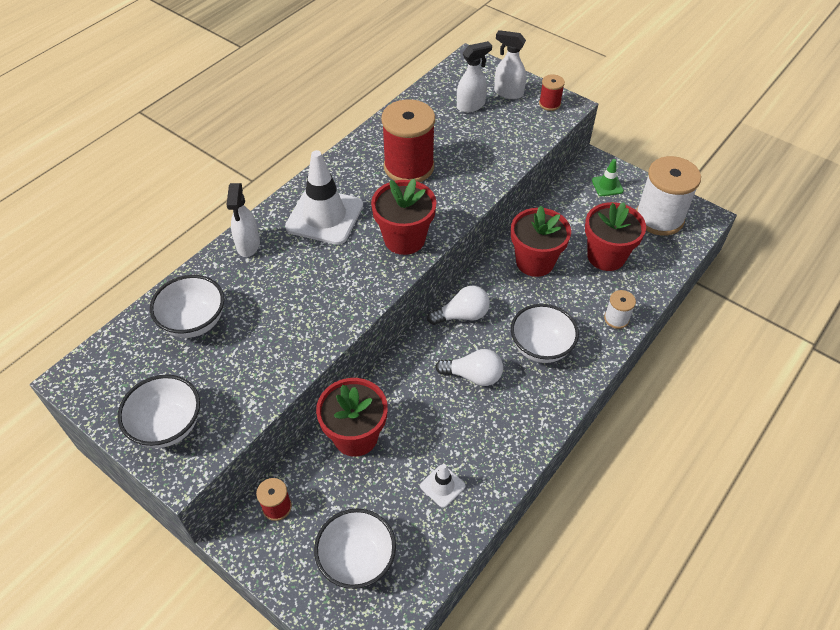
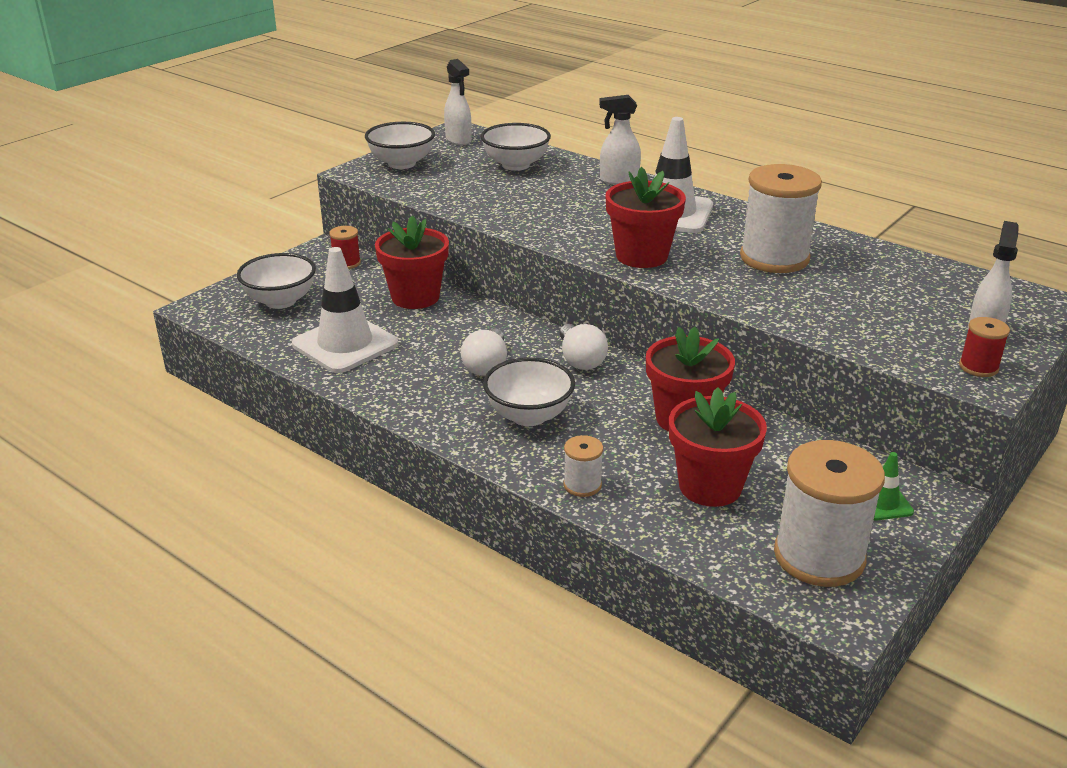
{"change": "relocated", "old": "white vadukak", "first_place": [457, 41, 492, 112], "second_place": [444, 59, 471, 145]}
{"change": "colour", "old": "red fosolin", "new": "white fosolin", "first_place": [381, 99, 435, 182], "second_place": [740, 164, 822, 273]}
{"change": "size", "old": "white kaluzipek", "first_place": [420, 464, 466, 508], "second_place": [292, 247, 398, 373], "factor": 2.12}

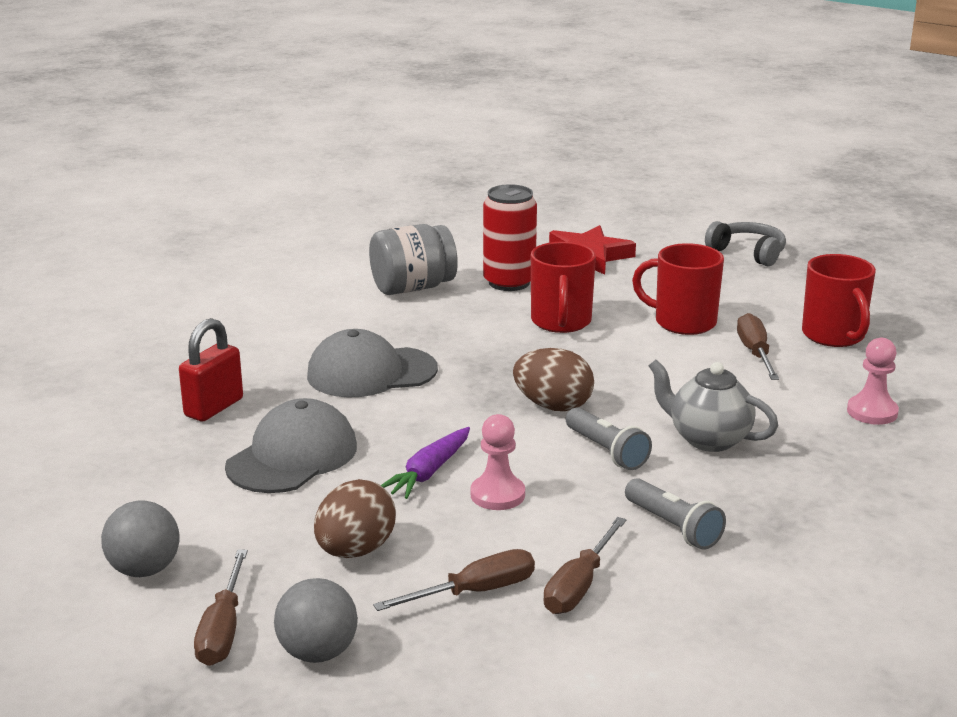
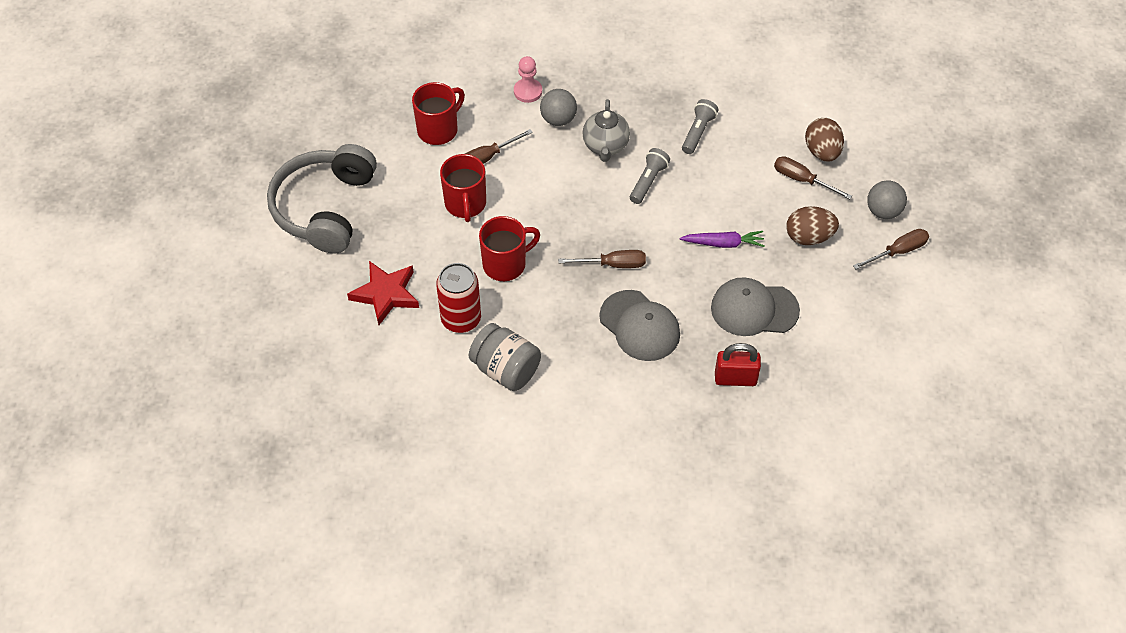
{"change": "missing", "old": "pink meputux", "first_place": [470, 414, 525, 510]}
{"change": "relocated", "old": "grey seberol", "first_place": [101, 500, 179, 577], "second_place": [540, 89, 577, 126]}
{"change": "relocated", "old": "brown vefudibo", "first_place": [513, 348, 594, 411], "second_place": [805, 118, 844, 161]}
{"change": "relocated", "old": "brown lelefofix", "first_place": [543, 517, 626, 614], "second_place": [558, 250, 646, 268]}
{"change": "size", "old": "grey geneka", "first_place": [705, 221, 786, 266], "second_place": [267, 144, 377, 254], "factor": 1.95}

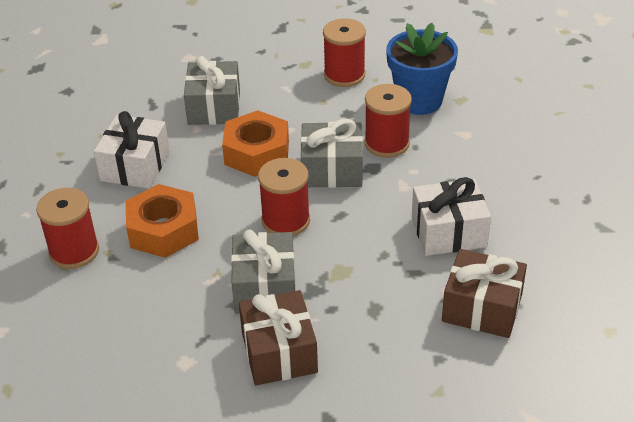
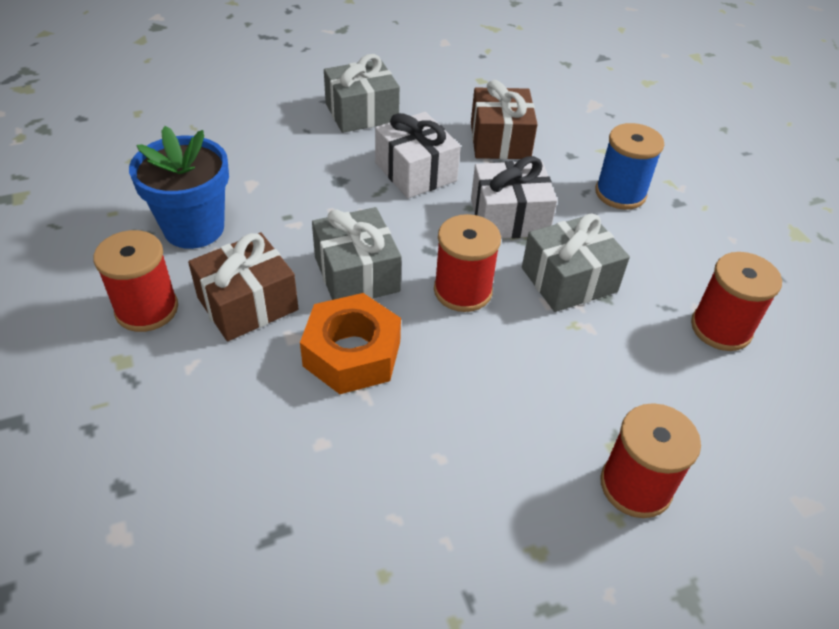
{"change": "missing", "old": "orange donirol", "first_place": [125, 184, 199, 258]}
{"change": "appeared", "new": "blue fosolin", "second_place": [595, 123, 664, 210]}
{"change": "relocated", "old": "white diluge", "first_place": [94, 111, 170, 189], "second_place": [471, 156, 557, 239]}
{"change": "relocated", "old": "grey diluge", "first_place": [184, 56, 240, 125], "second_place": [324, 54, 400, 133]}
{"change": "relocated", "old": "brown diluge", "first_place": [239, 290, 318, 385], "second_place": [188, 233, 298, 341]}
{"change": "relocated", "old": "red fosolin", "first_place": [364, 84, 412, 158], "second_place": [691, 252, 782, 351]}

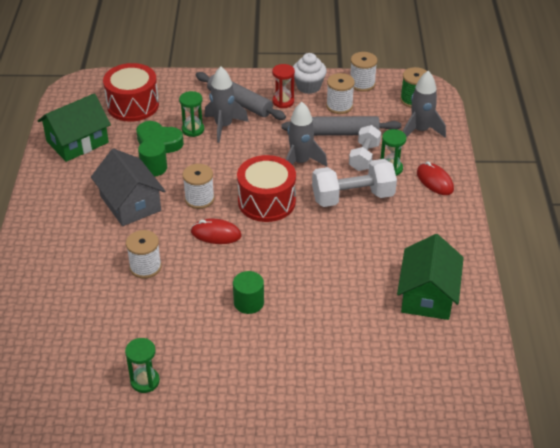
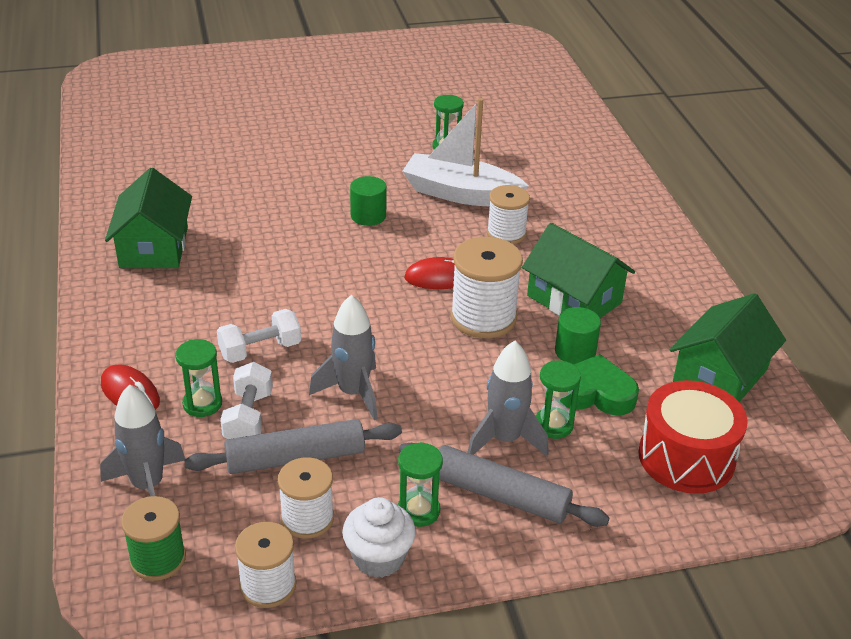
{"change": "missing", "old": "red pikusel", "first_place": [237, 155, 296, 222]}
{"change": "appeared", "new": "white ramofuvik", "second_place": [402, 98, 528, 206]}
{"change": "colour", "old": "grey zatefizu", "new": "green zatefizu", "first_place": [91, 148, 165, 226], "second_place": [522, 223, 635, 318]}
{"change": "colour", "old": "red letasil", "new": "green letasil", "first_place": [272, 64, 295, 108], "second_place": [398, 442, 443, 527]}
{"change": "size", "old": "white fosolin", "first_place": [183, 164, 215, 209], "second_place": [450, 237, 523, 338], "factor": 1.53}
{"change": "size", "old": "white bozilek", "first_place": [312, 159, 397, 207], "second_place": [217, 309, 301, 363], "factor": 0.65}

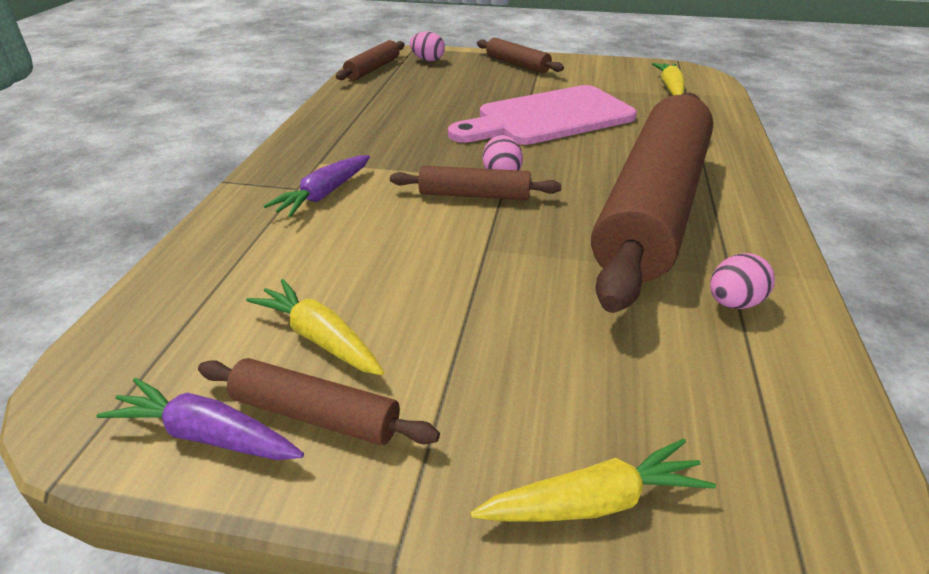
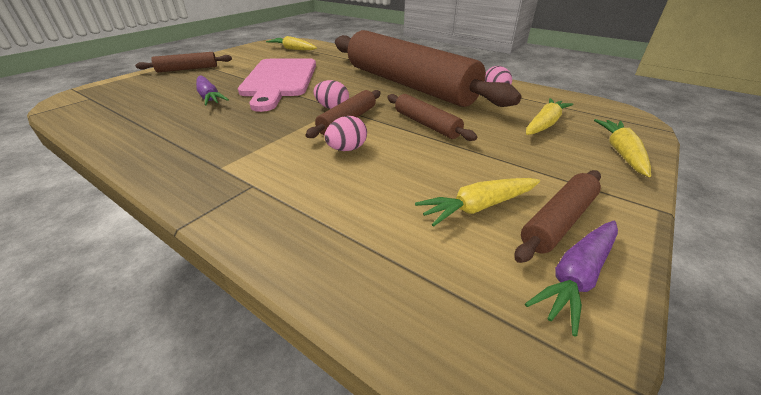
{"change": "appeared", "new": "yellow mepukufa", "second_place": [526, 98, 573, 135]}
{"change": "relocated", "old": "purple mepukufa", "first_place": [263, 155, 370, 217], "second_place": [196, 75, 229, 105]}
{"change": "relocated", "old": "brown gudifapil", "first_place": [336, 40, 404, 80], "second_place": [387, 94, 477, 141]}
{"change": "relocated", "old": "pink vefudibo", "first_place": [410, 31, 445, 61], "second_place": [325, 116, 367, 151]}

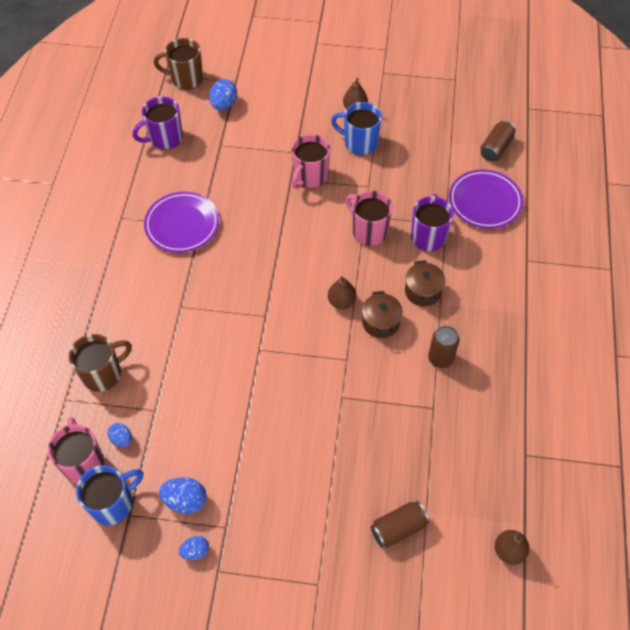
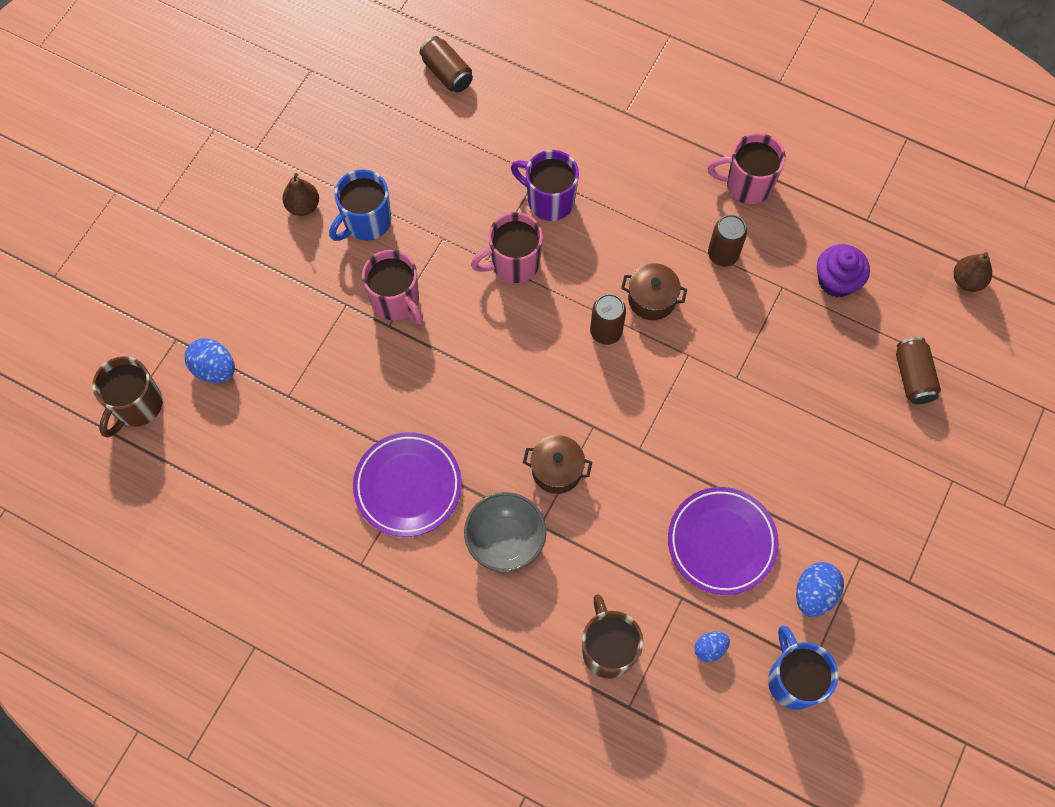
{"change": "missing", "old": "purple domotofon", "first_place": [132, 96, 183, 150]}
{"change": "missing", "old": "blue vefudibo", "first_place": [179, 536, 209, 560]}
{"change": "appeared", "new": "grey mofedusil", "second_place": [464, 492, 546, 572]}
{"change": "appeared", "new": "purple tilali", "second_place": [817, 244, 870, 297]}
{"change": "relocated", "old": "pink domotofon", "first_place": [48, 417, 104, 484], "second_place": [708, 133, 786, 204]}
{"change": "relocated", "old": "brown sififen", "first_place": [405, 260, 445, 307], "second_place": [523, 435, 592, 494]}
{"change": "relocated", "old": "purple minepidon", "first_place": [449, 169, 523, 229], "second_place": [668, 487, 779, 595]}
{"change": "exchanged", "old": "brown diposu", "new": "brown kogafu", "first_place": [328, 276, 356, 309], "second_place": [590, 294, 626, 345]}

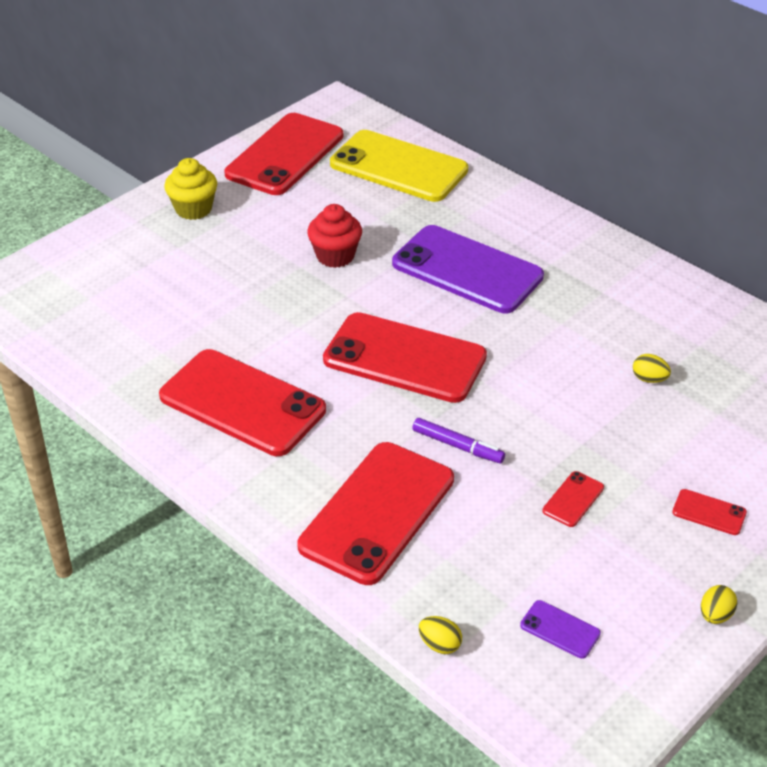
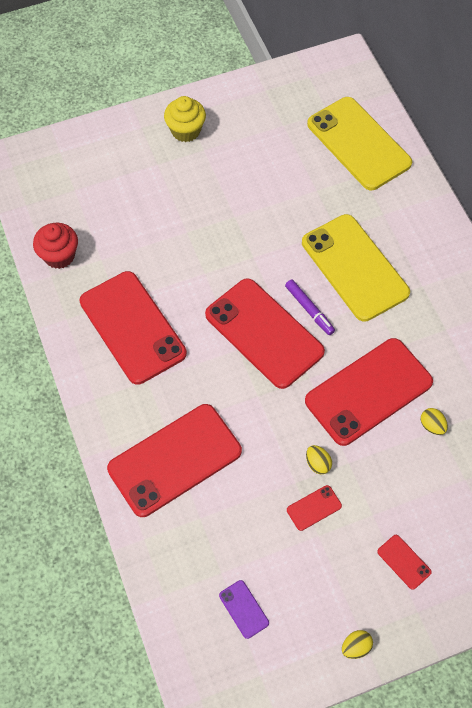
{"change": "relocated", "old": "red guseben", "first_place": [225, 113, 343, 195], "second_place": [305, 338, 433, 446]}
{"change": "relocated", "old": "red tilali", "first_place": [307, 204, 362, 268], "second_place": [33, 223, 78, 269]}
{"change": "relocated", "old": "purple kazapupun", "first_place": [412, 418, 505, 463], "second_place": [285, 279, 335, 335]}
{"change": "relocated", "old": "yellow vefudibo", "first_place": [419, 616, 462, 654], "second_place": [306, 445, 332, 474]}
{"change": "colour", "old": "purple guseben", "new": "yellow guseben", "first_place": [392, 225, 544, 313], "second_place": [302, 214, 410, 322]}

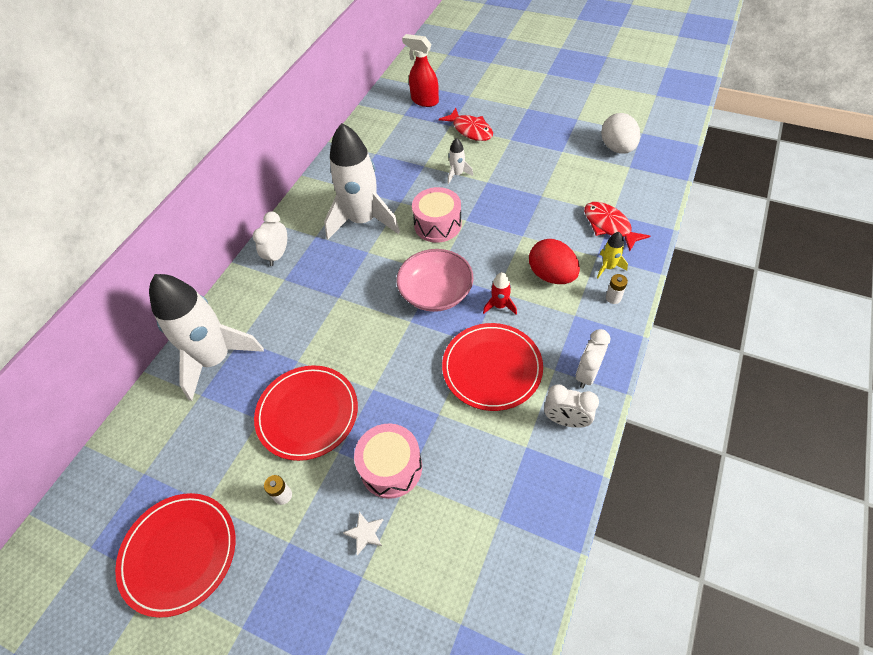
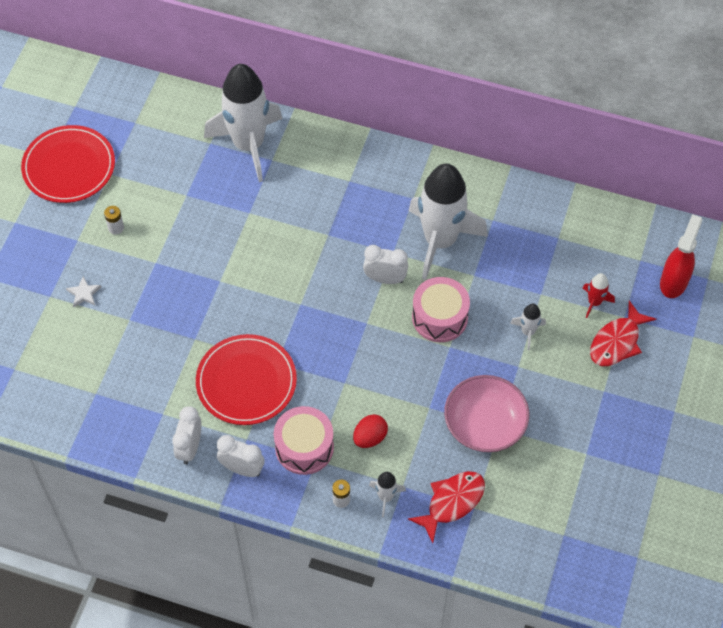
{"change": "missing", "old": "red minepidon", "first_place": [254, 365, 358, 461]}
{"change": "missing", "old": "white vefudibo", "first_place": [601, 113, 640, 154]}
{"change": "relocated", "old": "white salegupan", "first_place": [253, 212, 287, 266], "second_place": [363, 245, 408, 284]}
{"change": "relocated", "old": "pink pikusel", "first_place": [354, 423, 422, 499], "second_place": [274, 406, 334, 475]}
{"change": "relocated", "old": "pink mofedusil", "first_place": [397, 249, 474, 312], "second_place": [444, 375, 530, 452]}
{"change": "relocated", "old": "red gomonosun", "first_place": [483, 272, 517, 315], "second_place": [583, 273, 615, 318]}
{"change": "colour", "old": "yellow gomonosun", "new": "white gomonosun", "first_place": [597, 232, 628, 278], "second_place": [369, 472, 406, 517]}
{"change": "size", "old": "red vefudibo", "first_place": [529, 239, 580, 284], "second_place": [353, 414, 388, 448], "factor": 0.64}

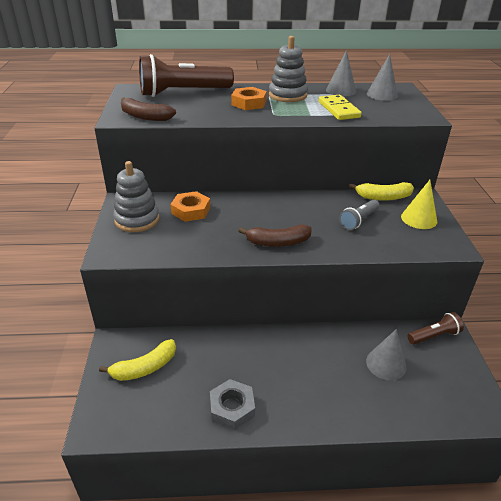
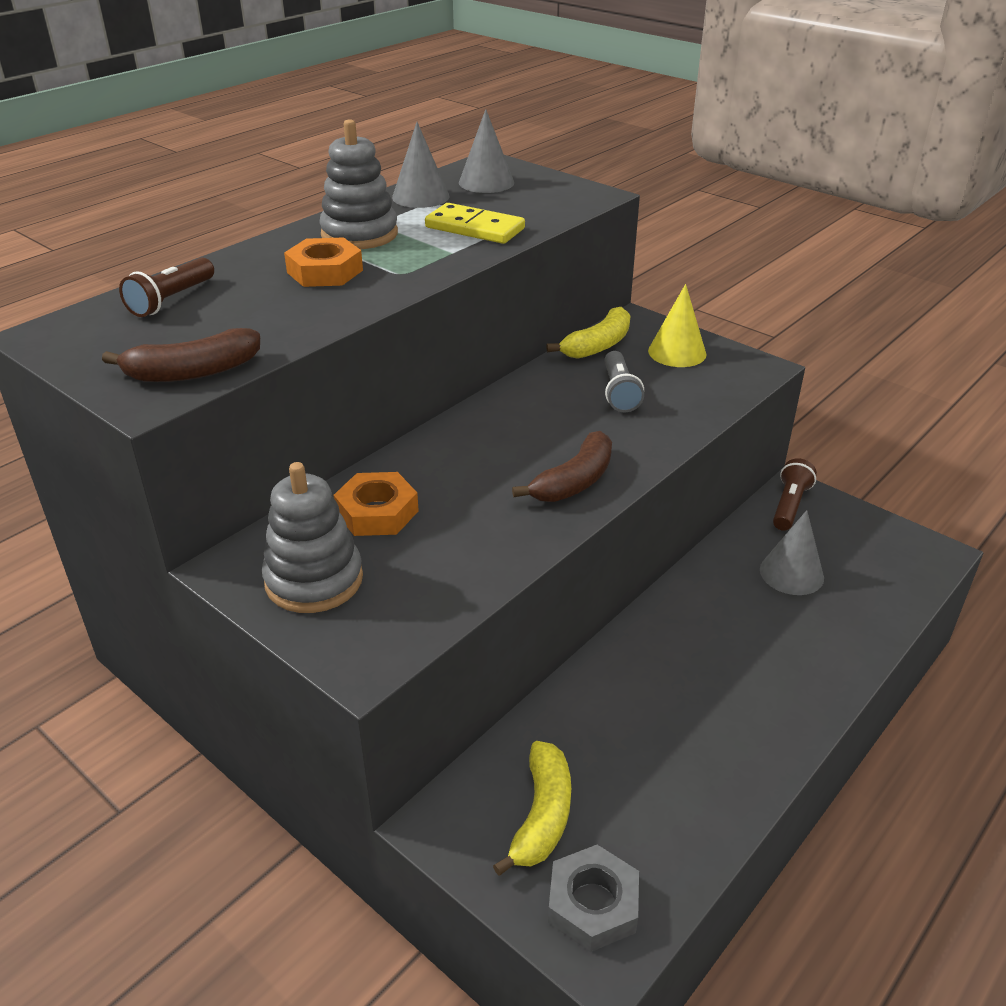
{"change": "relocated", "old": "grey donirol", "first_place": [210, 379, 255, 430], "second_place": [548, 845, 639, 952]}
{"change": "size", "old": "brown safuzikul", "first_place": [139, 54, 234, 97], "second_place": [119, 257, 214, 317], "factor": 0.49}

